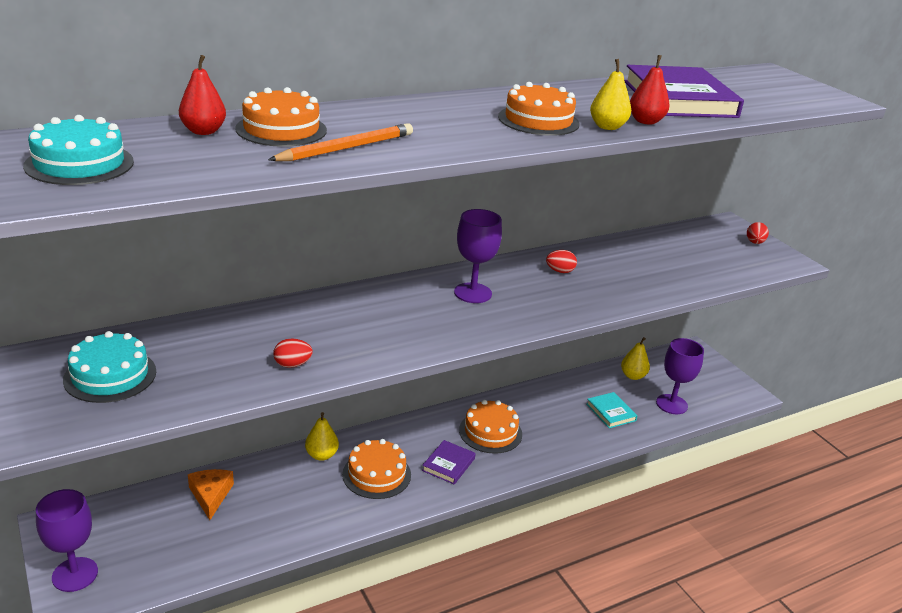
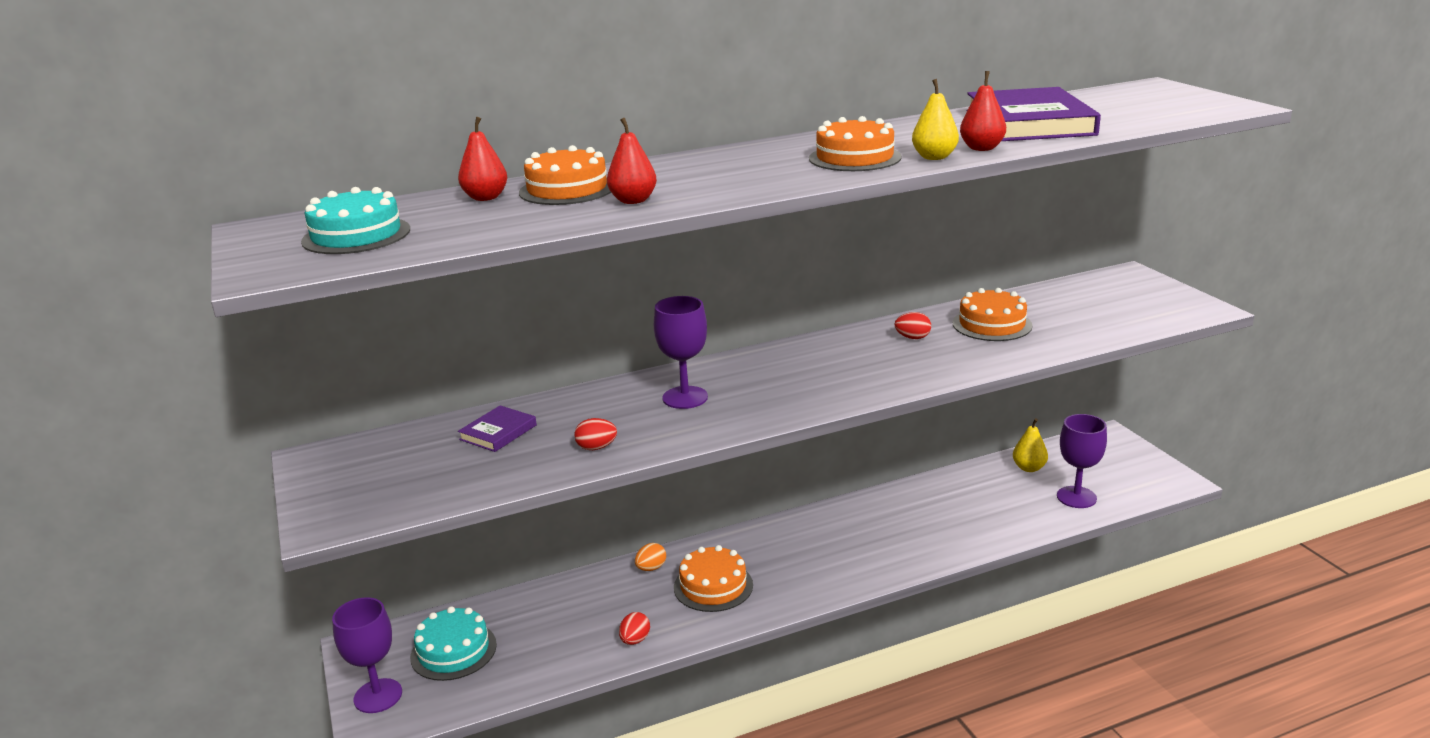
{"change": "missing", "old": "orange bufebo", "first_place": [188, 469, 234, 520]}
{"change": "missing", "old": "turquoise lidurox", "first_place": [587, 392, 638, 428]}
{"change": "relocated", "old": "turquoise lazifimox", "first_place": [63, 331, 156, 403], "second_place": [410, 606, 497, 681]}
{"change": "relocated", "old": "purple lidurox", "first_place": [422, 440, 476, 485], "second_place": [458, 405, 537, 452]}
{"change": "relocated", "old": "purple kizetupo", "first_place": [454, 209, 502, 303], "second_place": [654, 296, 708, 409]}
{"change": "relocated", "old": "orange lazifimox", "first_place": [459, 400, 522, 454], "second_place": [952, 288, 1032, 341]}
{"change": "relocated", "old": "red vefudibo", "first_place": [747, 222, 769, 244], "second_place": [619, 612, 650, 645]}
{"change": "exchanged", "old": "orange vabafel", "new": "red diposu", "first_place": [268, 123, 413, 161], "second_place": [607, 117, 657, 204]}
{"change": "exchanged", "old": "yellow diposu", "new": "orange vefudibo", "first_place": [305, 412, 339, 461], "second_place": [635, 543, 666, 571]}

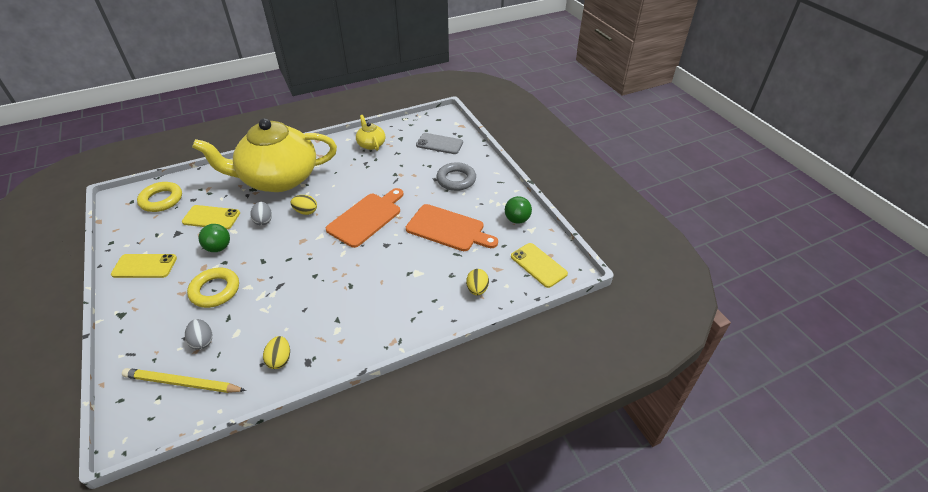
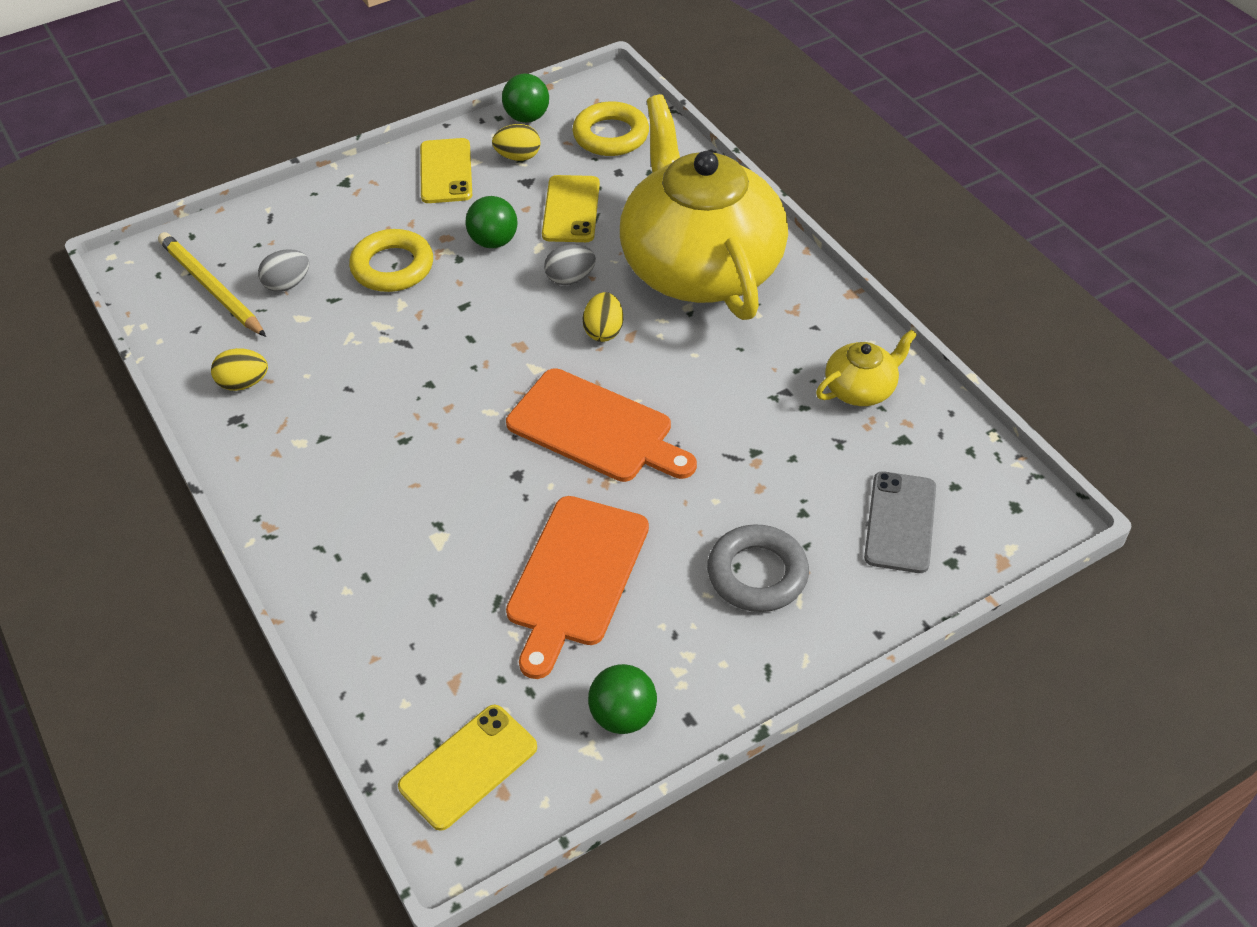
{"change": "appeared", "new": "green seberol", "second_place": [502, 74, 549, 123]}
{"change": "relocated", "old": "yellow vefudibo", "first_place": [466, 269, 489, 295], "second_place": [492, 124, 541, 161]}
{"change": "spun", "old": "yellow vabafel", "first_place": [122, 368, 246, 393], "second_place": [158, 232, 266, 337], "degrees": -45}

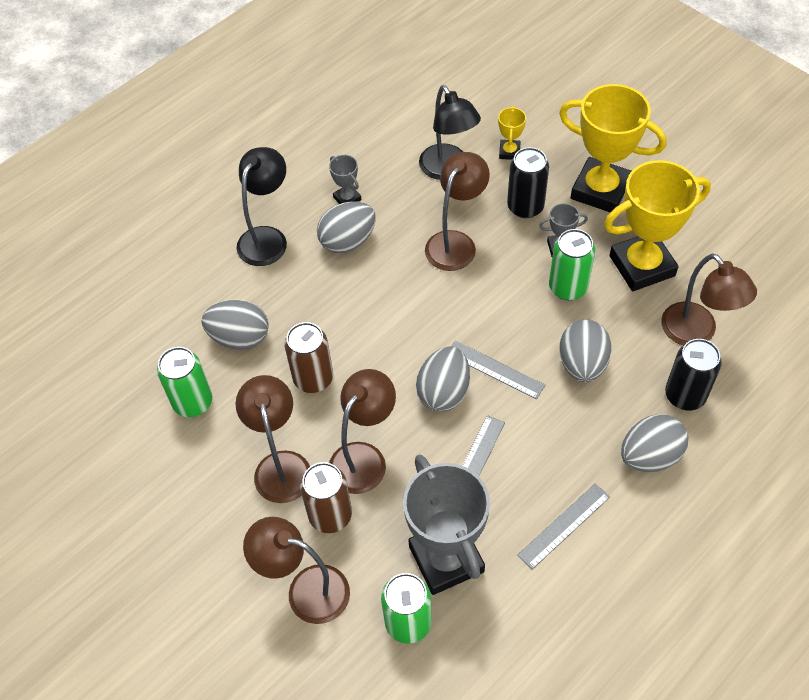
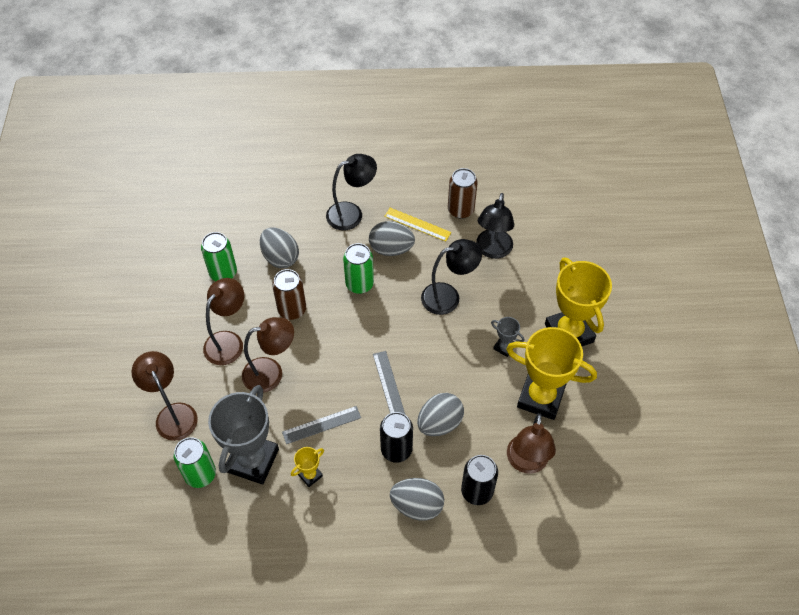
{"change": "missing", "old": "grey vefudibo", "first_place": [416, 346, 470, 412]}
{"change": "missing", "old": "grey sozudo", "first_place": [517, 484, 610, 570]}
{"change": "relocated", "old": "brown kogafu", "first_place": [300, 462, 352, 533], "second_place": [448, 168, 478, 219]}
{"change": "relocated", "old": "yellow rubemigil", "first_place": [498, 106, 526, 160], "second_place": [291, 447, 324, 487]}
{"change": "relocated", "old": "black kogafu", "first_place": [507, 147, 549, 218], "second_place": [380, 412, 413, 463]}
{"change": "relocated", "old": "green kogafu", "first_place": [549, 229, 595, 300], "second_place": [343, 243, 374, 294]}
{"change": "exchanged", "old": "grey rubemigil", "new": "yellow sozudo", "first_place": [329, 155, 361, 204], "second_place": [384, 208, 451, 241]}
{"change": "colour", "old": "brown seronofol", "new": "black seronofol", "first_place": [425, 152, 490, 271], "second_place": [421, 239, 482, 315]}

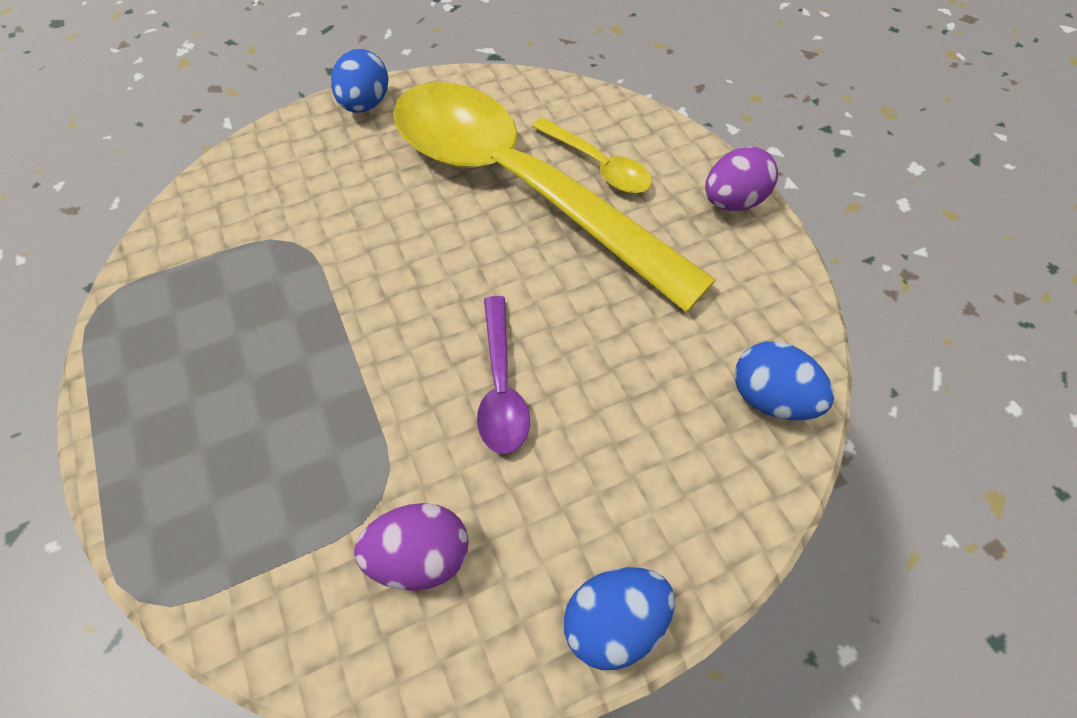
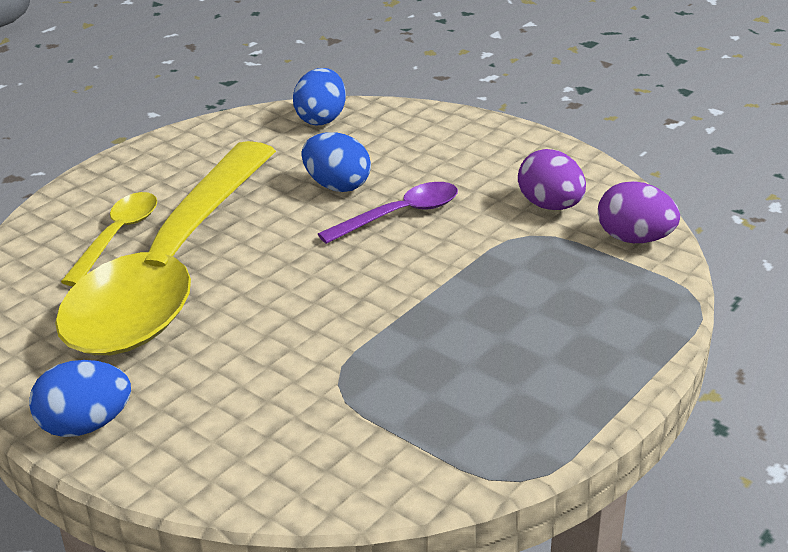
{"change": "relocated", "old": "blue vefudibo", "first_place": [563, 567, 675, 670], "second_place": [301, 133, 371, 192]}
{"change": "relocated", "old": "purple vefudibo", "first_place": [705, 146, 778, 211], "second_place": [598, 181, 680, 243]}

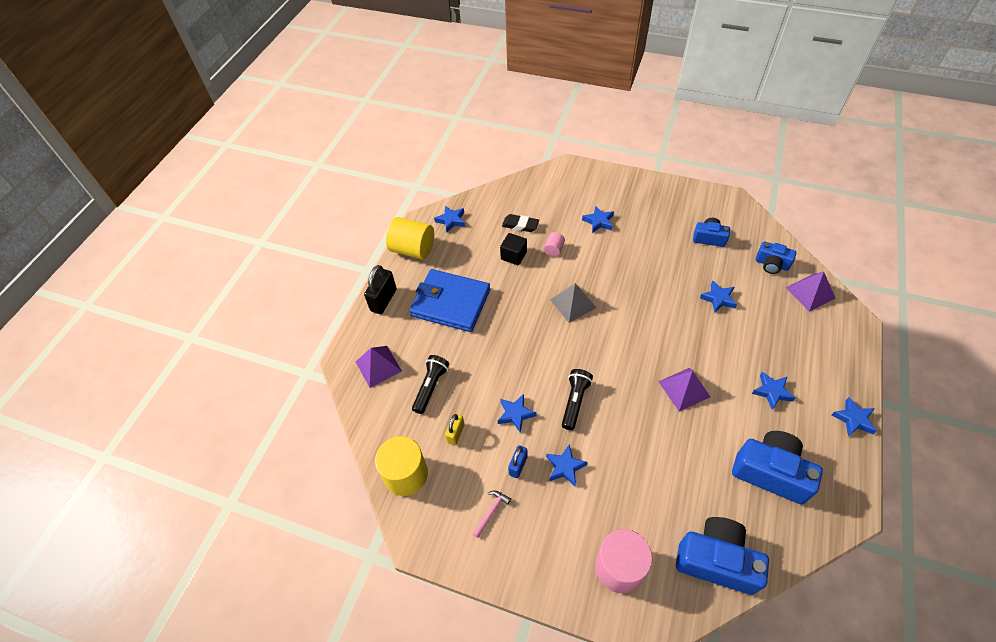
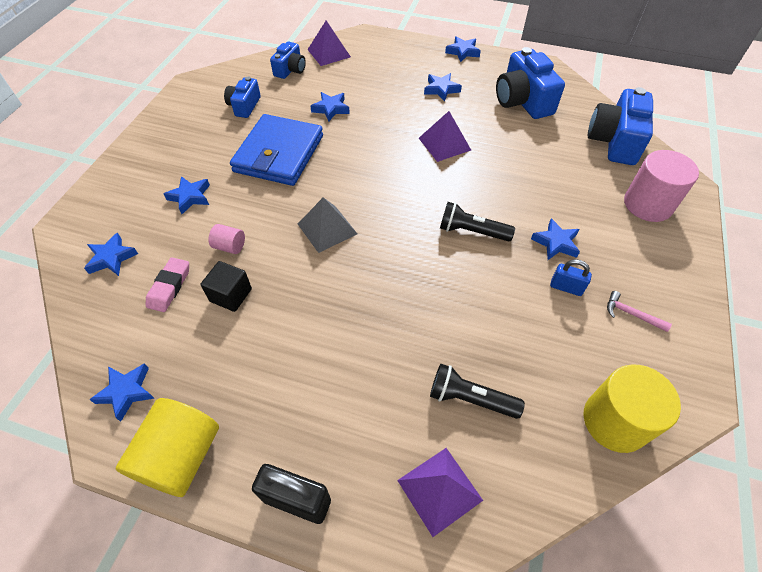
{"change": "missing", "old": "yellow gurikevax", "first_place": [445, 413, 464, 445]}
{"change": "relocated", "old": "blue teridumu", "first_place": [410, 269, 490, 332], "second_place": [230, 114, 323, 186]}
{"change": "relocated", "old": "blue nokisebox", "first_place": [498, 394, 537, 433], "second_place": [84, 233, 138, 276]}
{"change": "colour", "old": "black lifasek", "new": "pink lifasek", "first_place": [502, 214, 539, 232], "second_place": [146, 258, 189, 312]}
{"change": "spun", "old": "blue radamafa", "first_place": [732, 431, 823, 504], "second_place": [496, 47, 565, 119], "degrees": -45}

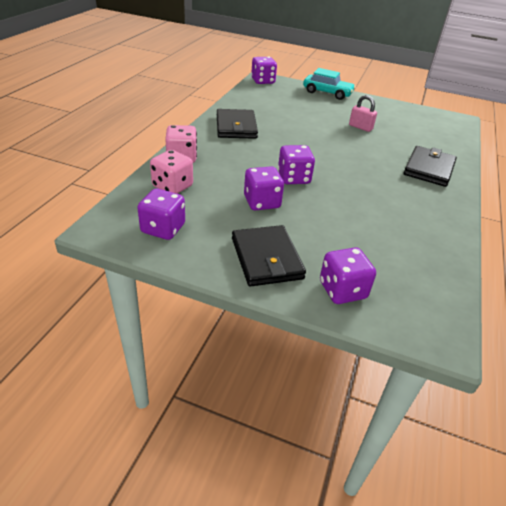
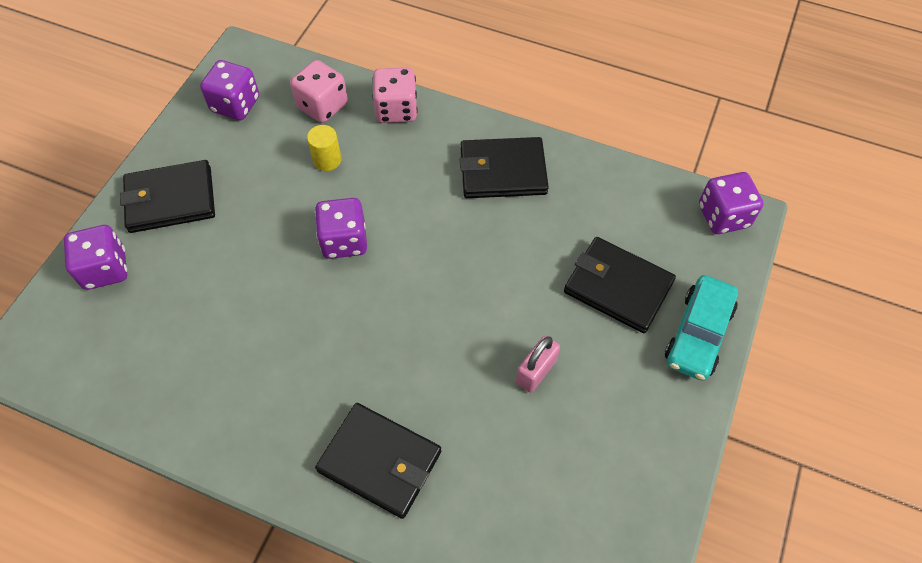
{"change": "missing", "old": "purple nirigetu", "first_place": [244, 166, 284, 211]}
{"change": "appeared", "new": "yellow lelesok", "second_place": [307, 125, 341, 171]}
{"change": "appeared", "new": "black teridumu", "second_place": [564, 237, 676, 333]}

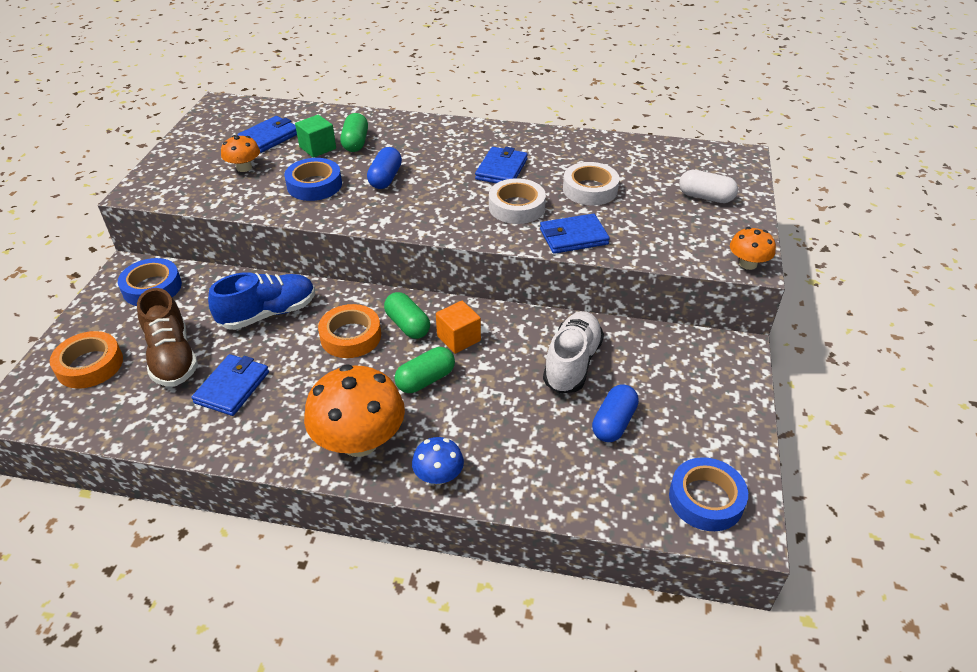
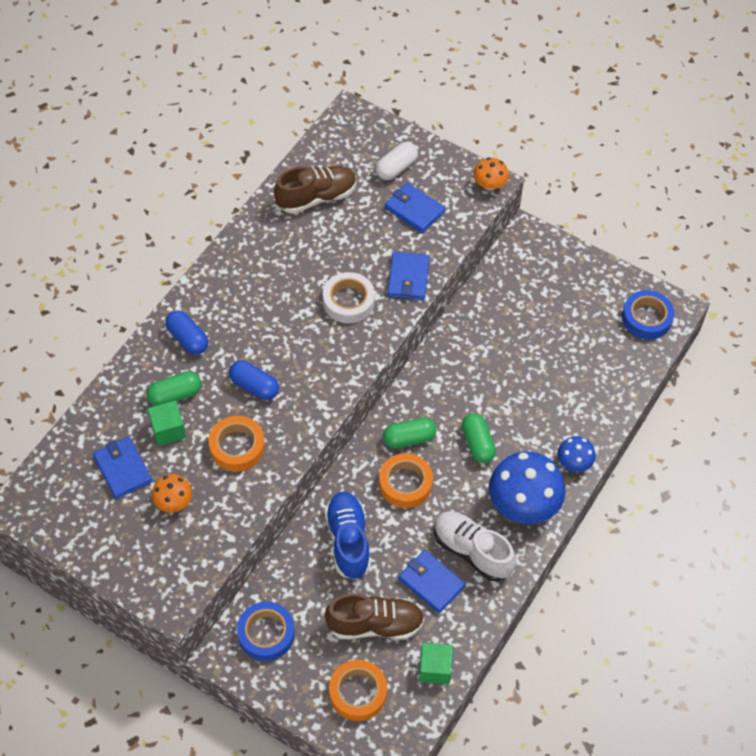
{"change": "missing", "old": "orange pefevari", "first_place": [436, 301, 481, 354]}
{"change": "missing", "old": "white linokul", "first_place": [563, 162, 619, 205]}
{"change": "appeared", "new": "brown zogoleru", "second_place": [274, 166, 356, 214]}
{"change": "appeared", "new": "green pefevari", "second_place": [419, 643, 453, 684]}
{"change": "relocated", "old": "blue teridumu", "first_place": [475, 147, 528, 183], "second_place": [385, 183, 445, 233]}
{"change": "relocated", "old": "white zogoleru", "first_place": [543, 311, 604, 394], "second_place": [434, 511, 516, 581]}
{"change": "relocated", "old": "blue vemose", "first_place": [592, 384, 639, 442], "second_place": [165, 310, 208, 355]}
{"change": "colour", "old": "blue linokul", "new": "orange linokul", "first_place": [284, 158, 342, 201], "second_place": [209, 416, 265, 472]}
{"change": "colour", "old": "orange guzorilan", "new": "blue guzorilan", "first_place": [304, 365, 405, 457], "second_place": [489, 452, 565, 524]}
{"change": "spun", "old": "green vemose", "first_place": [340, 113, 368, 152], "second_place": [147, 371, 201, 406], "degrees": -45}

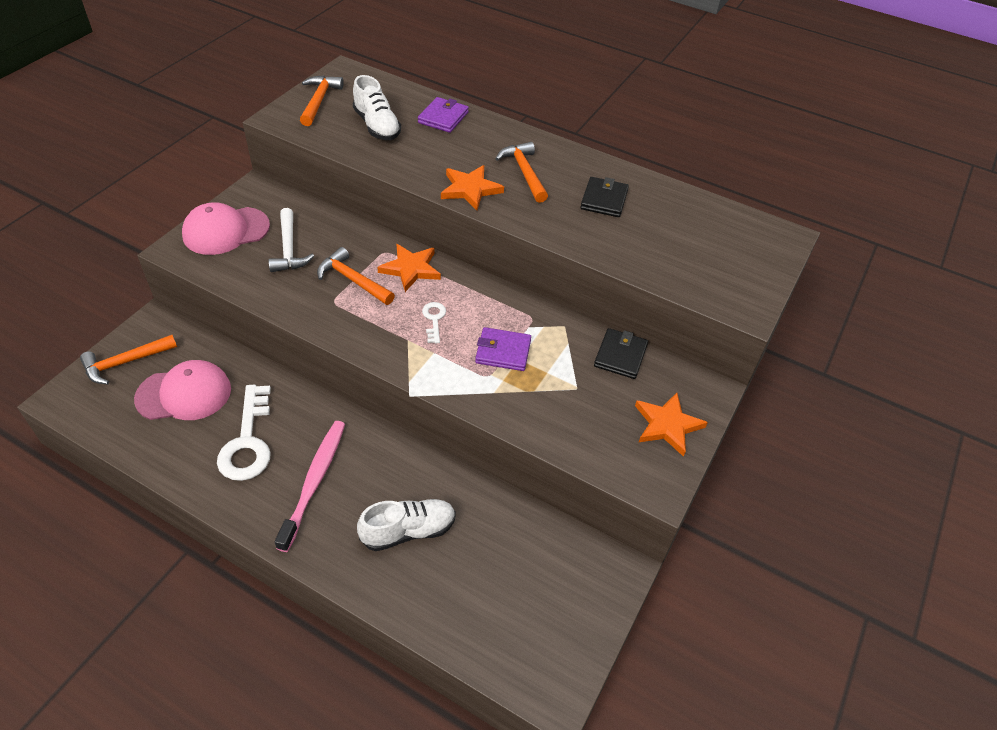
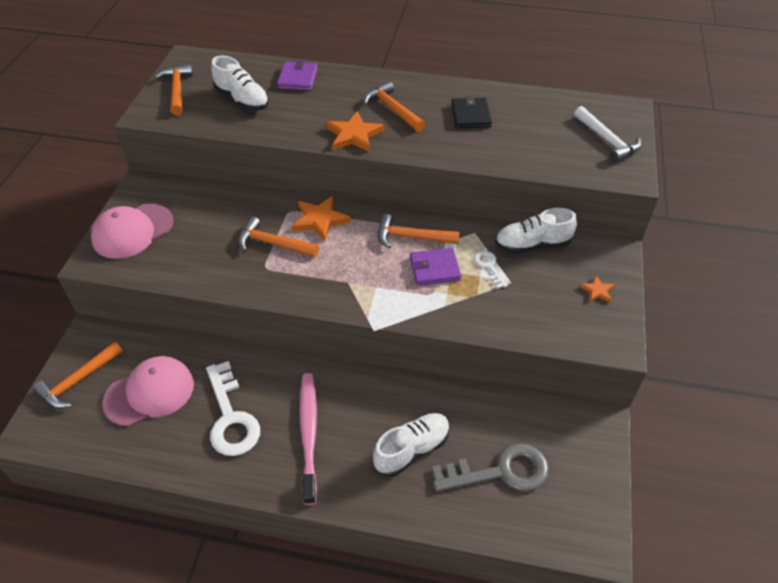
{"change": "appeared", "new": "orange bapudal", "second_place": [378, 214, 460, 249]}
{"change": "appeared", "new": "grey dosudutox", "second_place": [432, 443, 549, 492]}
{"change": "relocated", "old": "white bapudal", "first_place": [269, 208, 314, 272], "second_place": [574, 106, 642, 163]}
{"change": "relocated", "old": "white dosudutox", "first_place": [422, 302, 446, 343], "second_place": [474, 251, 508, 289]}
{"change": "exchanged", "old": "black teridumu", "new": "white zogoleru", "first_place": [594, 328, 648, 379], "second_place": [495, 208, 577, 254]}
{"change": "size", "old": "orange nokisebox", "first_place": [635, 393, 708, 457], "second_place": [579, 275, 615, 303], "factor": 0.54}

